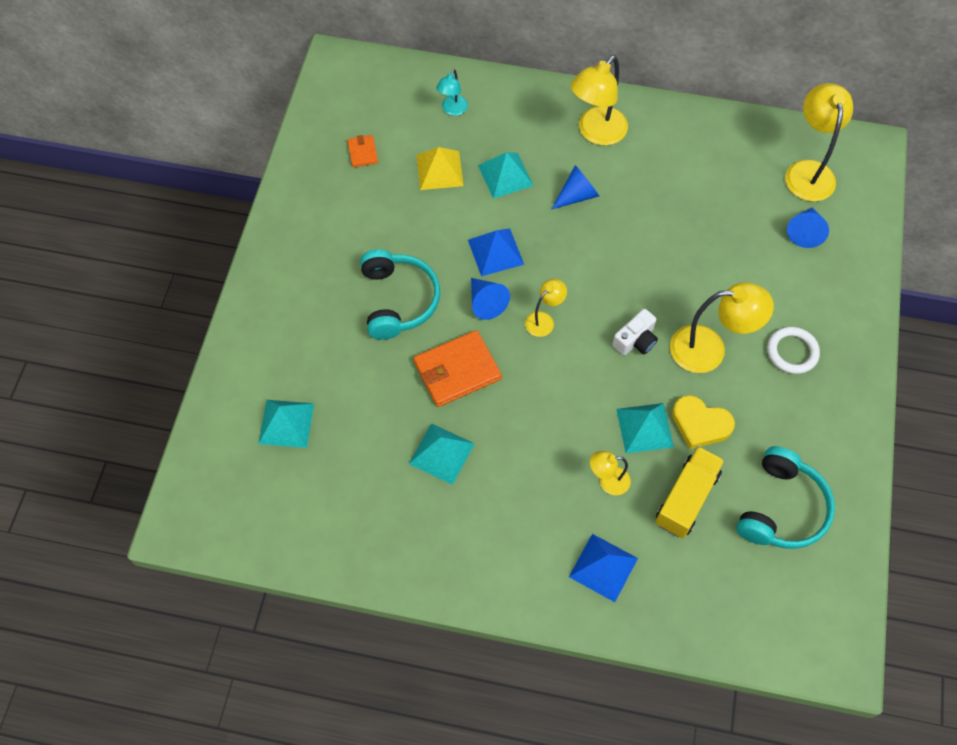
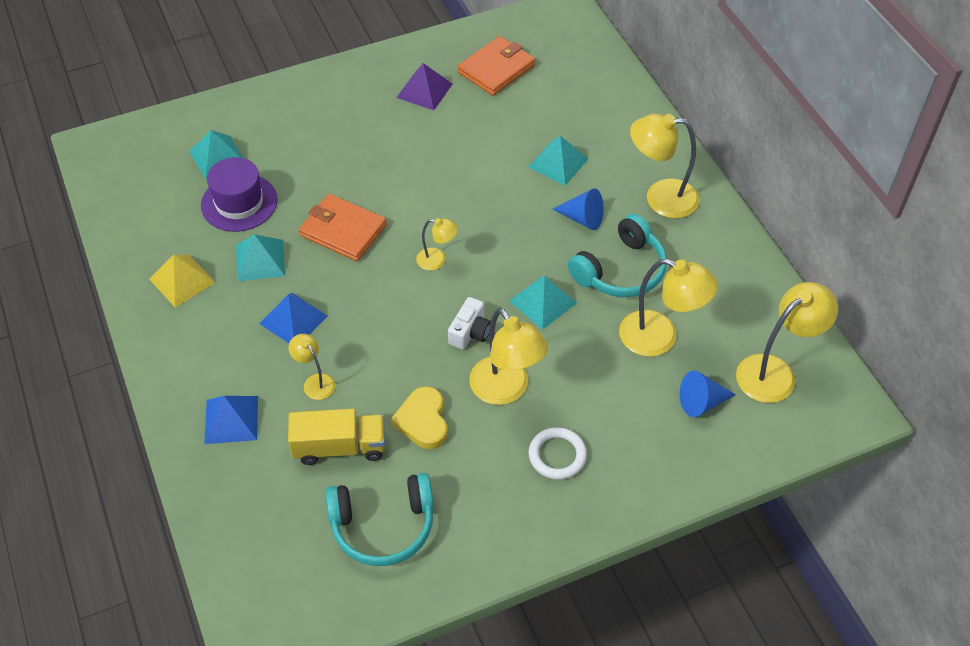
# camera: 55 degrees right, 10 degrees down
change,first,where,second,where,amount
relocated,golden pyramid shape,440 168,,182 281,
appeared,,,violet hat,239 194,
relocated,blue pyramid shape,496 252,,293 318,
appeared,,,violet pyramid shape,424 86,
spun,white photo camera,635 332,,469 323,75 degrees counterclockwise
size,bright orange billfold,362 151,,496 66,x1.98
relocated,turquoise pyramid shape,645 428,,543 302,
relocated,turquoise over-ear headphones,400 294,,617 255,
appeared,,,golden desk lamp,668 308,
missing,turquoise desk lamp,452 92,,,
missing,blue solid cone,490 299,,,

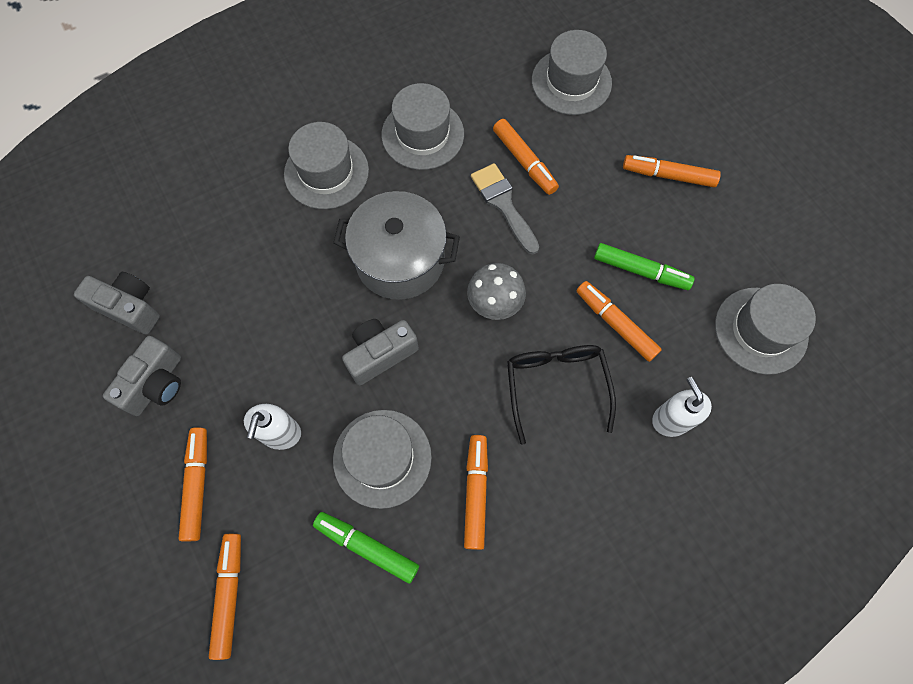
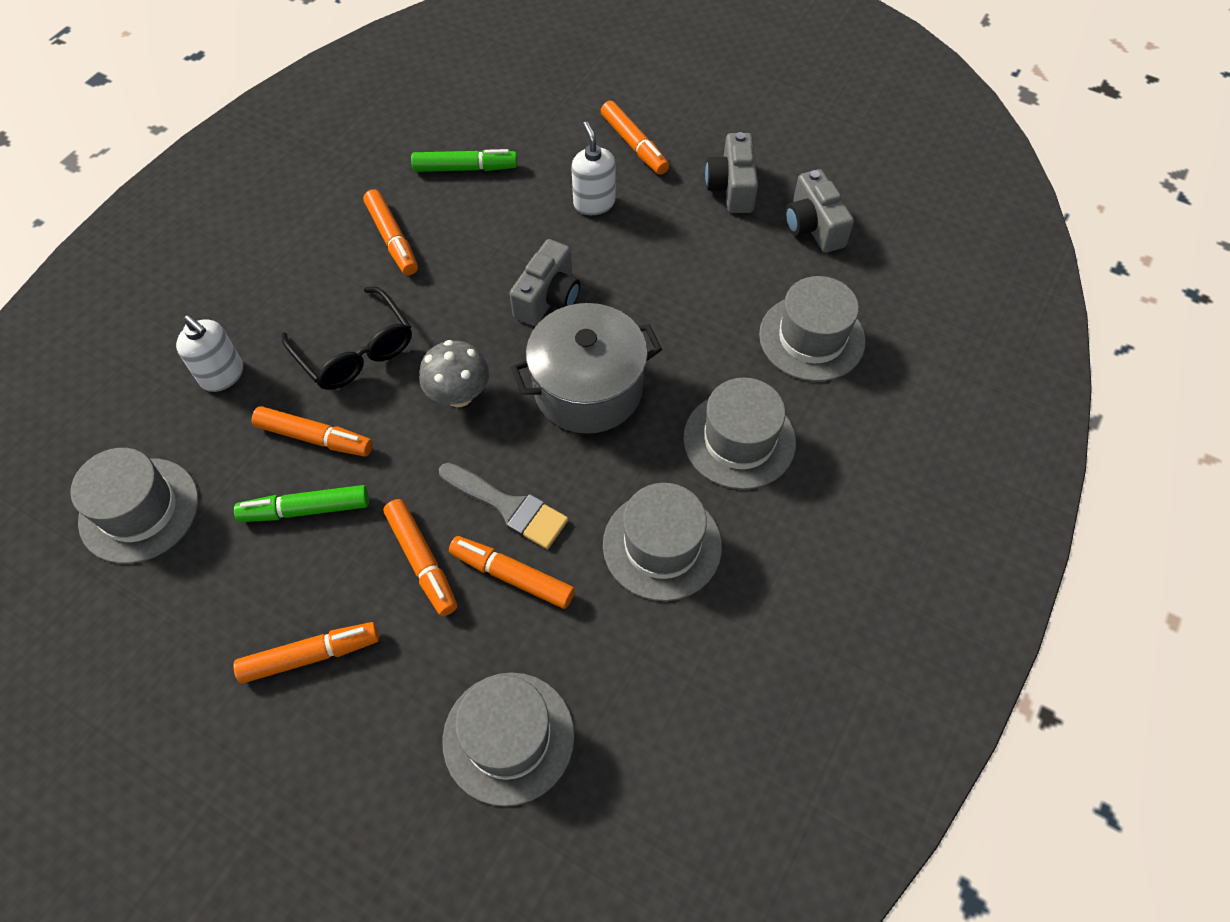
# camera: 150 degrees right, 10 degrees down
change,first,where,second,where,amount
relocated,bright orange marker pen,225 597,,420 557,
relocated,grey hat,382 459,,812 329,
spun,grey photo camera,117 303,,819 211,75 degrees clockwise

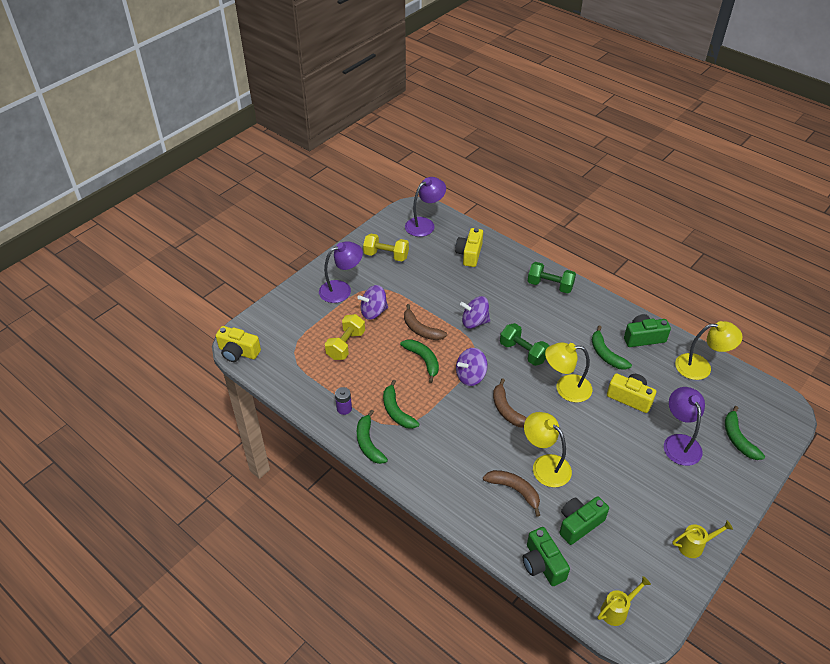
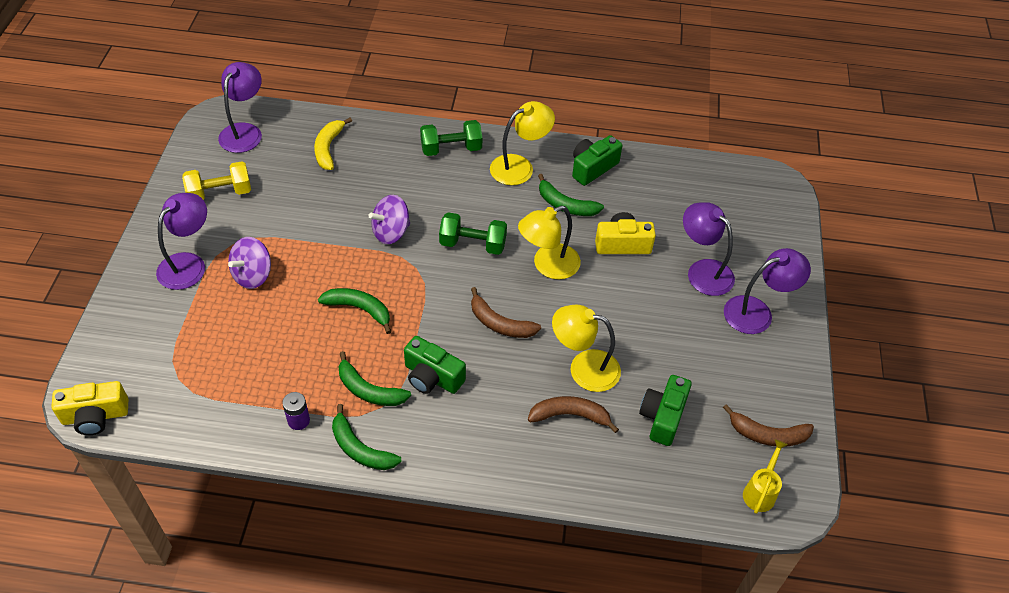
# camera: 35 degrees left, 5 degrees up
change,first,where,second,where,amount
exchanged,golden photo camera,469 247,golden banana fruit,333 144,
relocated,emerald photo camera,546 556,,435 365,
relocated,golden desk lamp,709 350,,522 143,
relocated,dark brown banana fruit,425 322,,768 425,
appeared,,,violet desk lamp,767 291,
missing,golden free weight,345 337,,,
missing,violet toy top,472 367,,,
missing,golden watering can,702 539,,,
missing,emerald banana fruit,745 433,,,

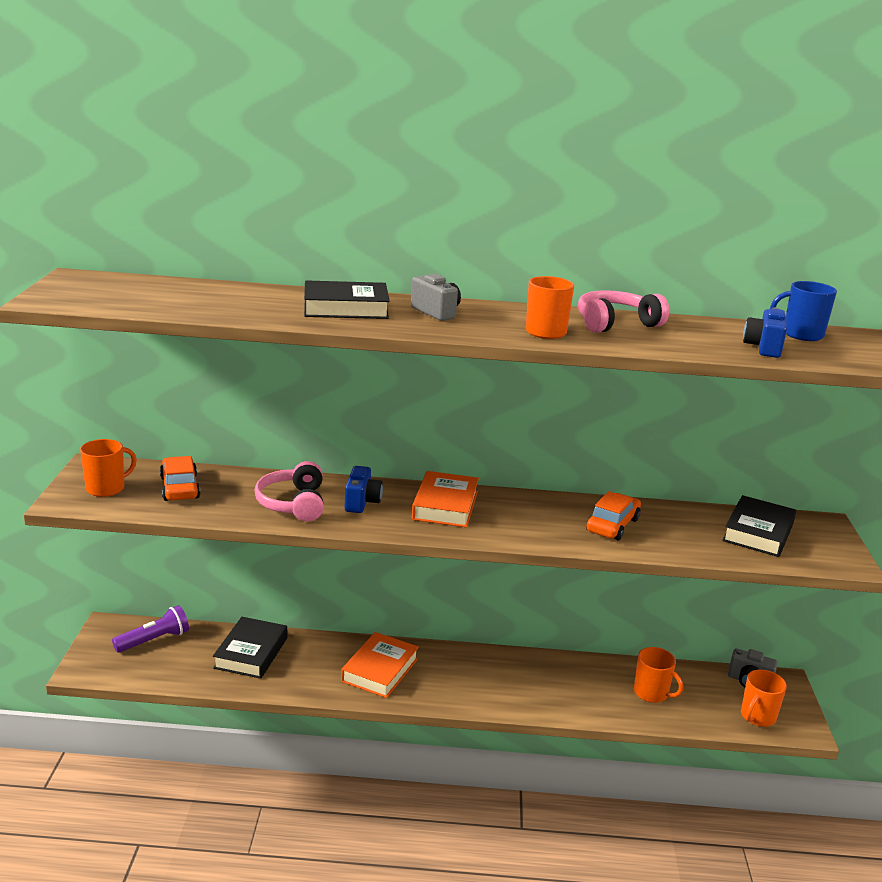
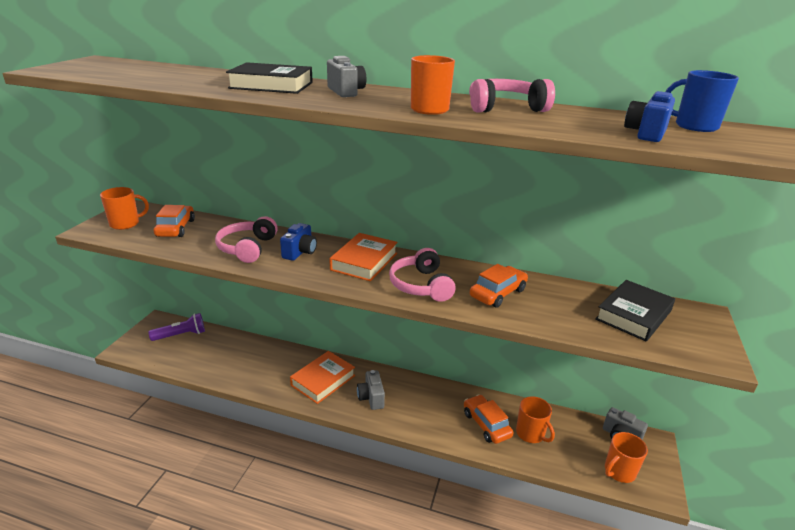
# camera: 15 degrees right, 5 degrees up
change,first,where,second,where,amount
appeared,,,grey photo camera,371 390,
appeared,,,rose-pink over-ear headphones,422 275,
appeared,,,bright orange car,489 419,
missing,black hardback,250 648,,,

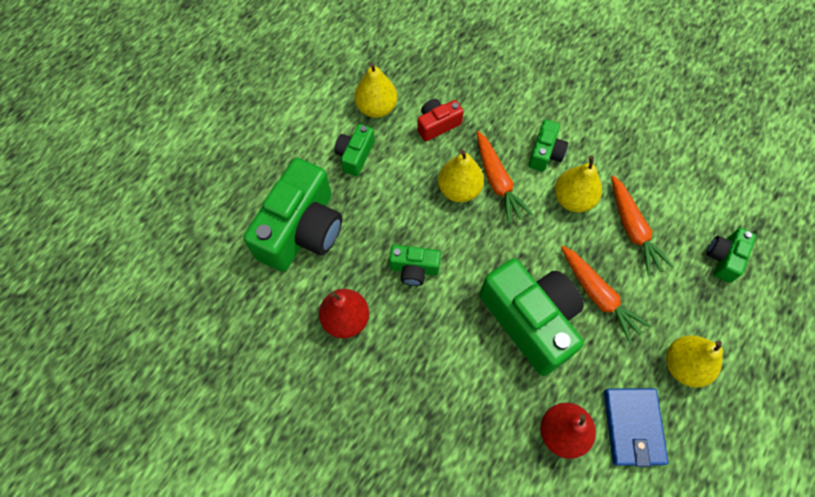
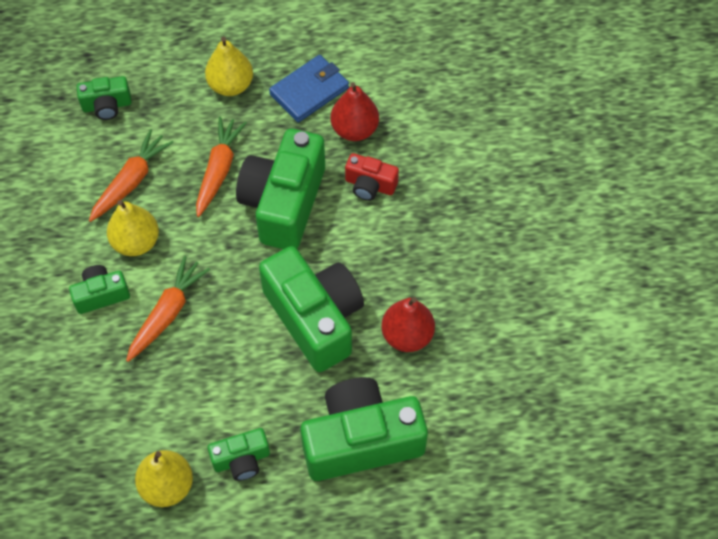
# camera: 130 degrees left, 5 degrees down
change,first,where,second,where,amount
size,emerald photo camera,415 265,,311 309,x2.06
relocated,red photo camera,440 120,,372 177,
missing,golden pear fruit,461 175,,,

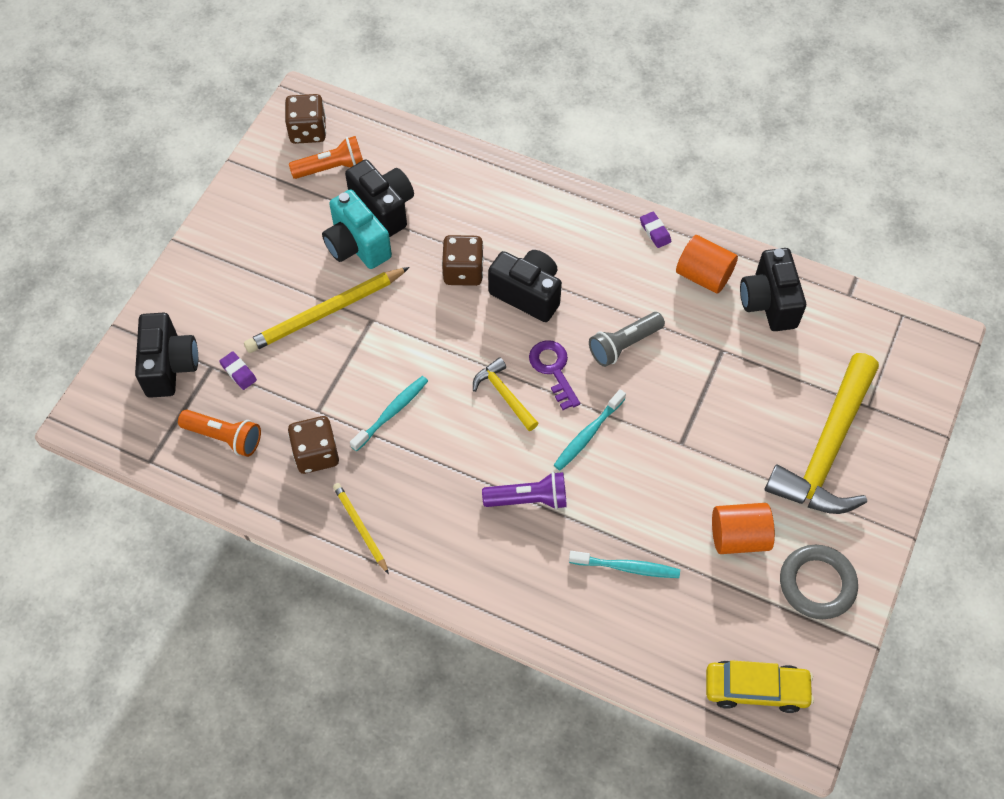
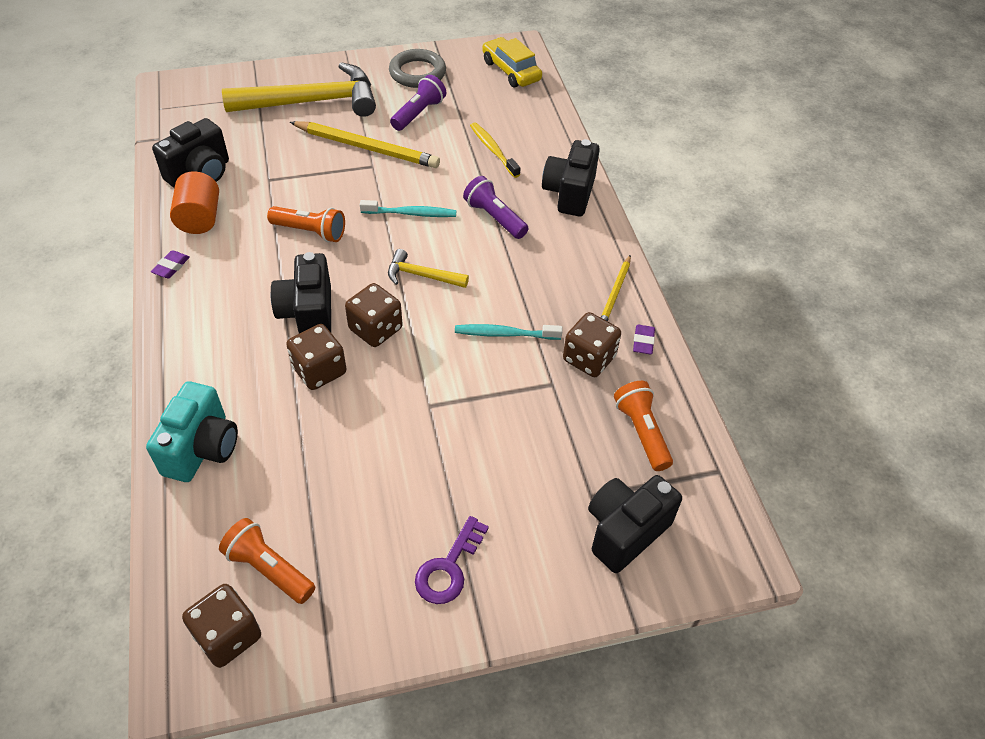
# camera: 130 degrees left, 10 degrees down
change,first,where,second,where,amount
relocated,turquoise photo camera,357 229,,192 431,
colour,grey pocket torch,627 339,bright orange pocket torch,306 224,
relocated,golden wooden pencil,327 310,,365 144,
appeared,,,dark brown game die,374 315,
spun,golden claw hammer,506 394,,428 268,90 degrees clockwise
exchanged,bright orange cylinder,743 528,violet pocket torch,418 103,
relocated,violet key,554 375,,452 560,
colour,turquoise tooth brush,624 564,golden tooth brush,495 150,
relocated,black photo camera,379 198,,571 177,
relocated,violet gum eraser,238 371,,644 339,

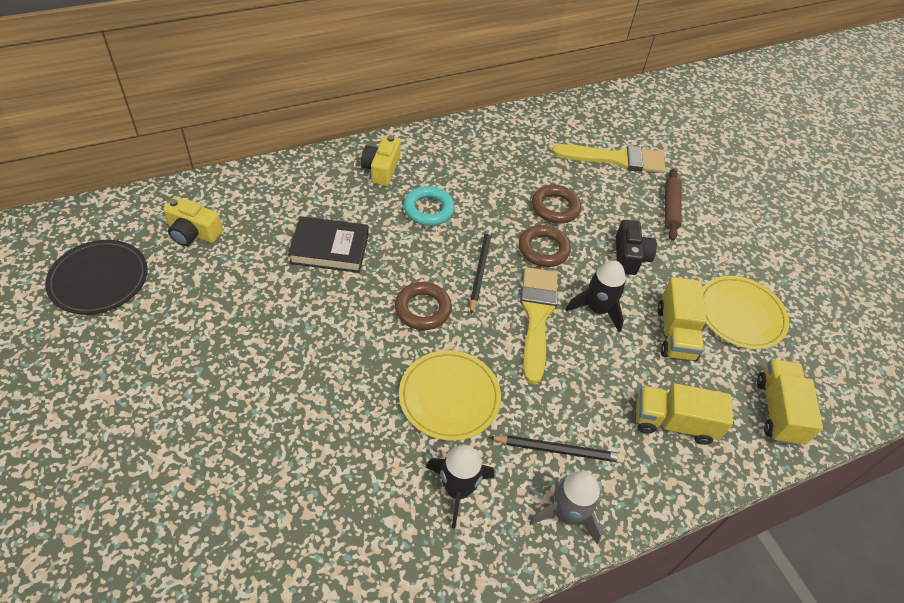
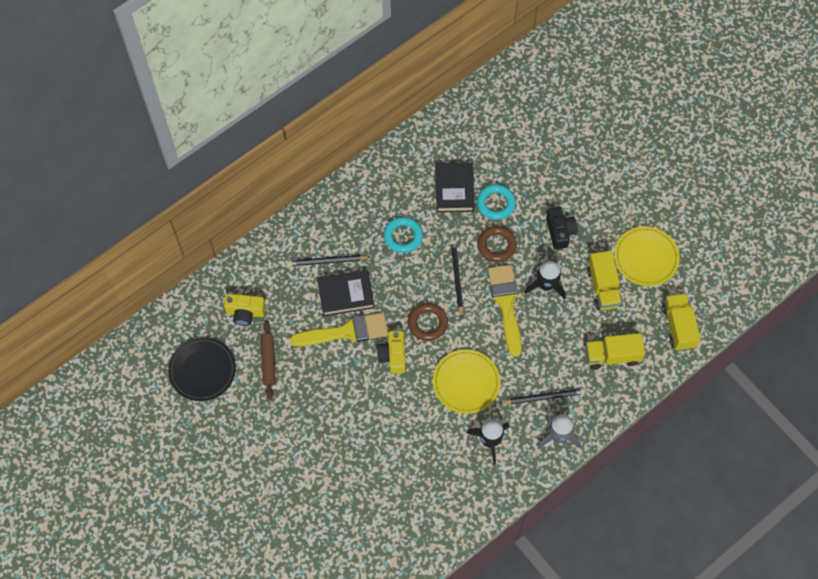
# camera: 10 degrees left, 15 degrees up
change,first,where,second,where,amount
relocated,dark brown dough roller,673 205,,268 360,
appeared,,,black wooden pencil,328 260,
relocated,golden paintbrush,609 158,,339 329,
relocated,golden photo camera,381 160,,391 352,
appeared,,,black hardback,455 187,
colour,dark brown ring,556 204,turquoise ring,496 202,

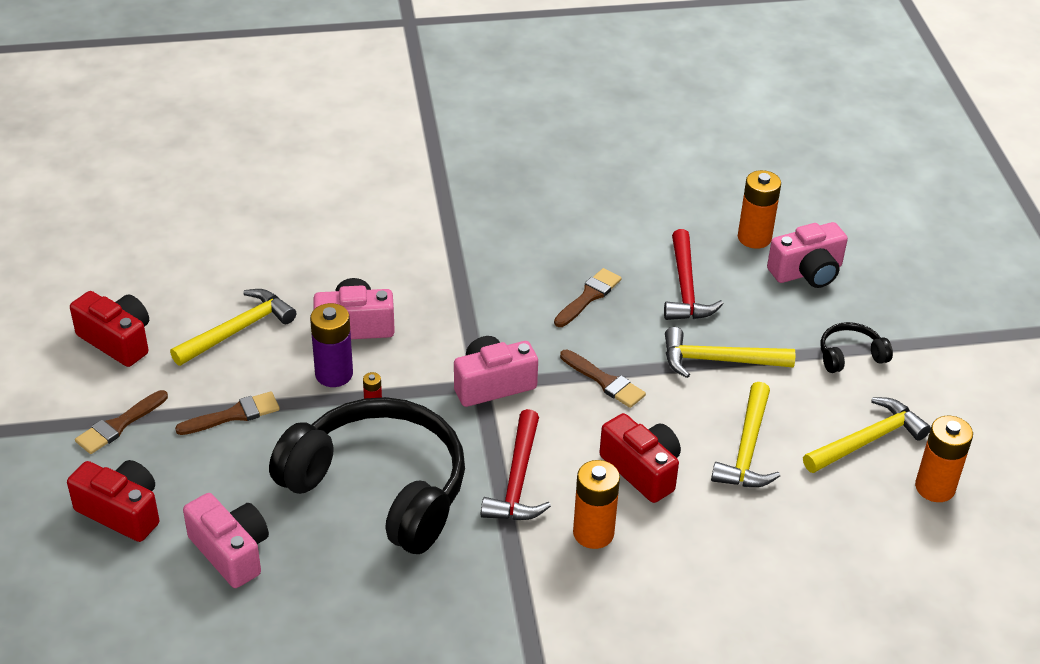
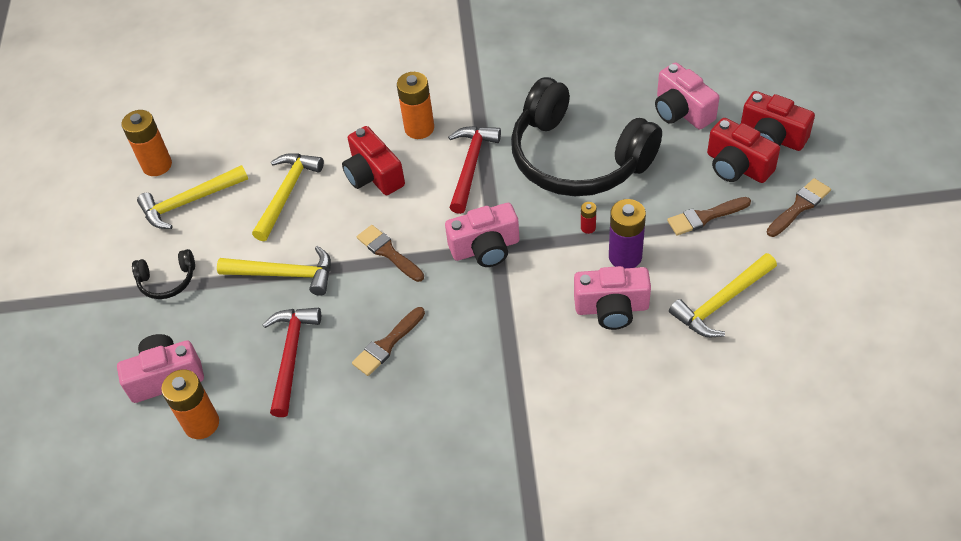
# camera: 170 degrees left, 10 degrees up
change,first,where,second,where,amount
relocated,red photo camera,109 329,,743 150,

